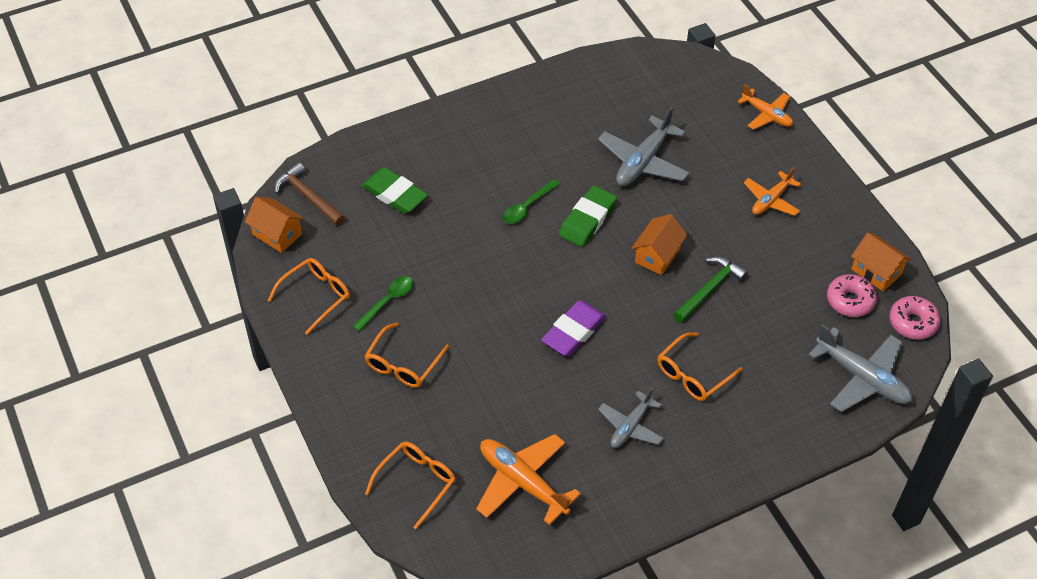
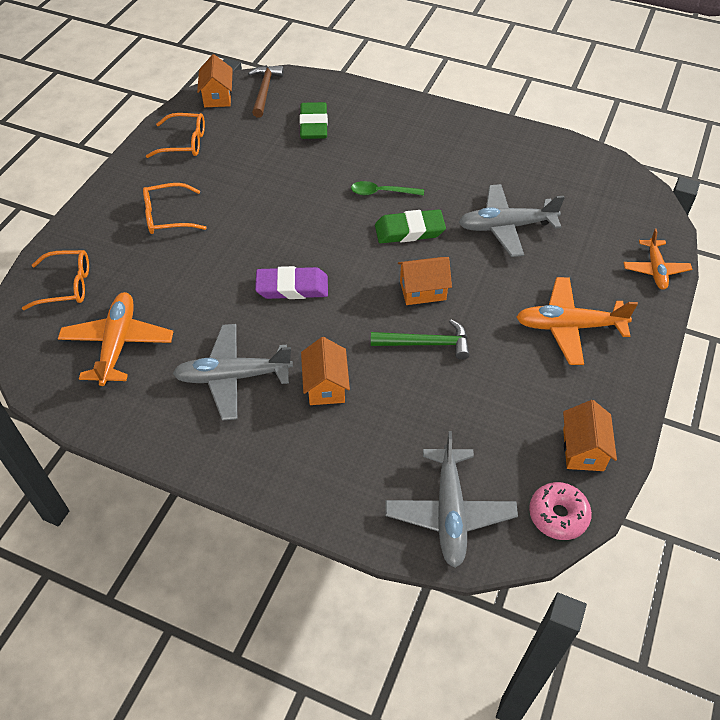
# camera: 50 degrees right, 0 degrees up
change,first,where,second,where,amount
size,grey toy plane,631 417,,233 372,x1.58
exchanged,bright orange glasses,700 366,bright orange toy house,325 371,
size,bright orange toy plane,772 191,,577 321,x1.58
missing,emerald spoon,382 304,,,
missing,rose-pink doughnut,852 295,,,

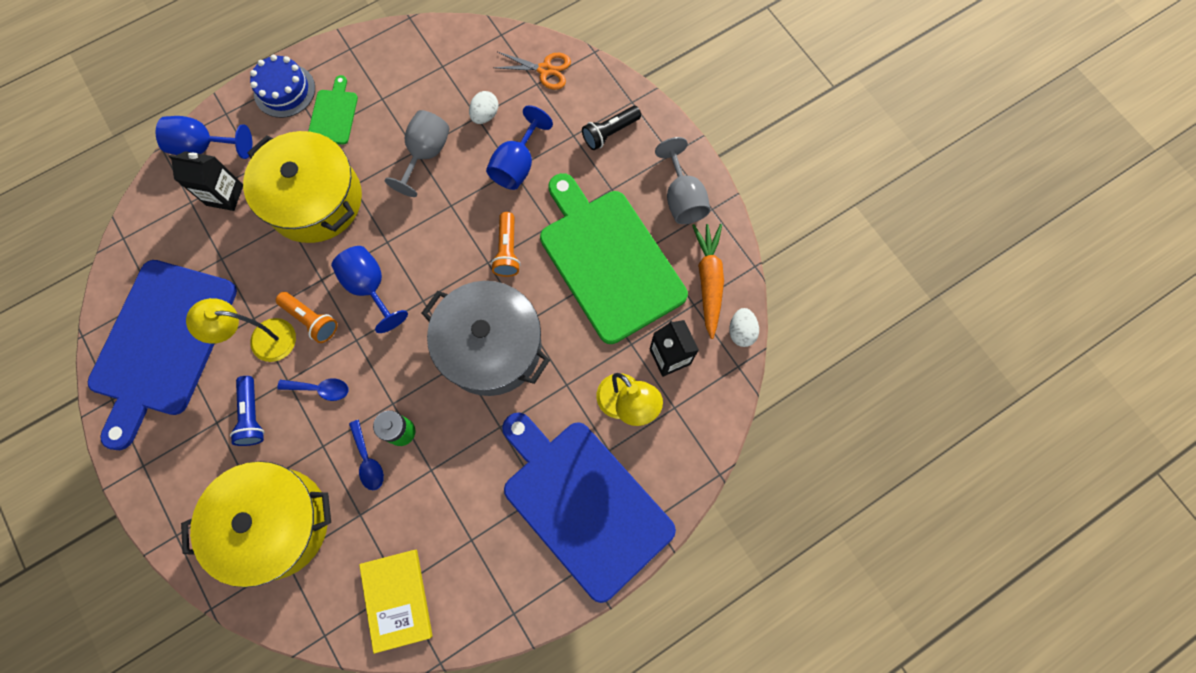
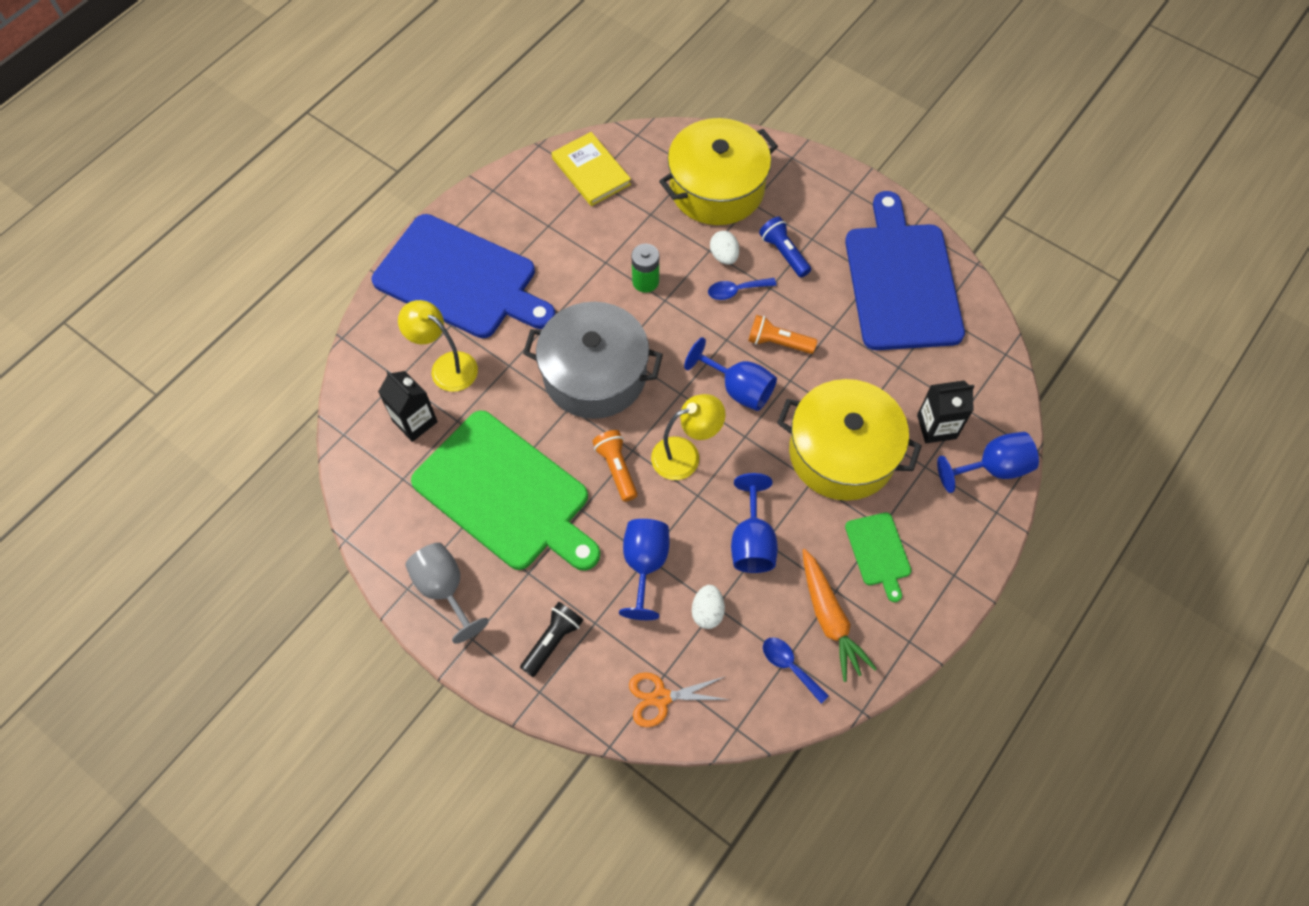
# camera: 160 degrees right, 10 degrees down
change,first,where,second,where,amount
relocated,golden desk lamp,241 330,,688 437,
relocated,white egg,744 327,,724 248,
colour,grey wine glass,417 153,blue wine glass,754 523,
relocated,blue spoon,366 455,,796 670,
relocated,bright orange toy carrot,708 281,,840 615,
missing,blue gateau,282 86,,,

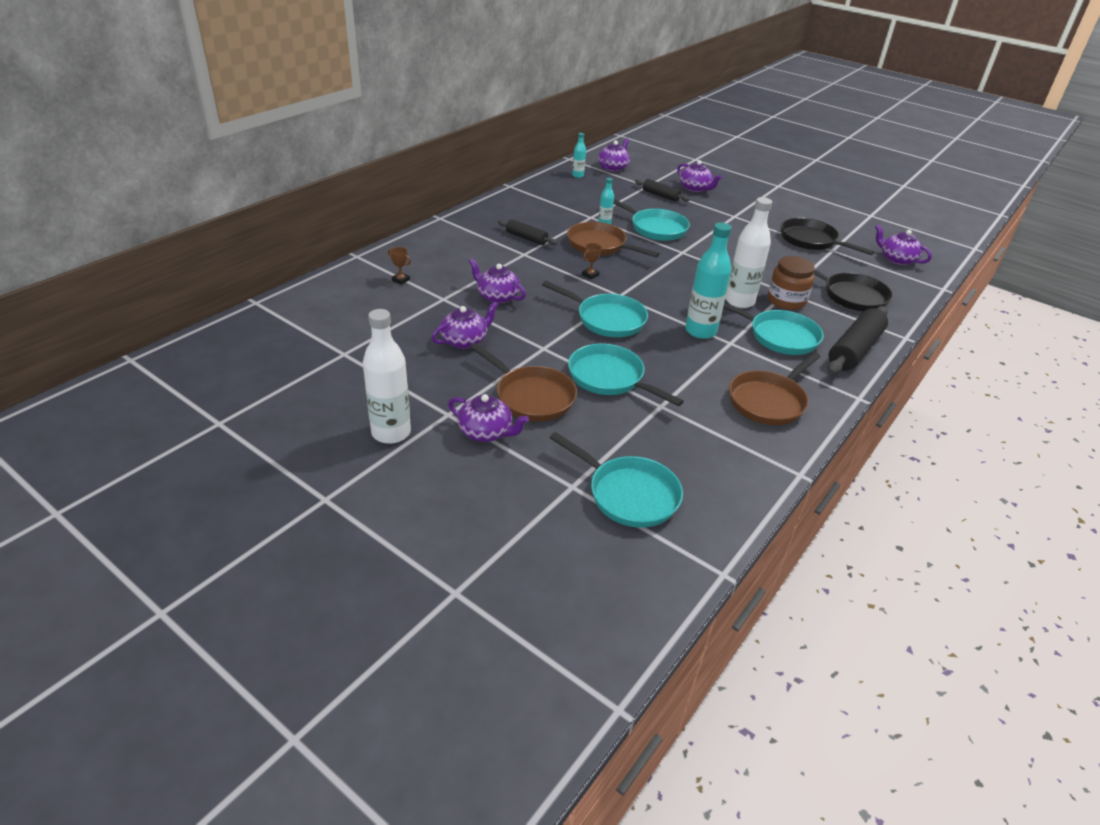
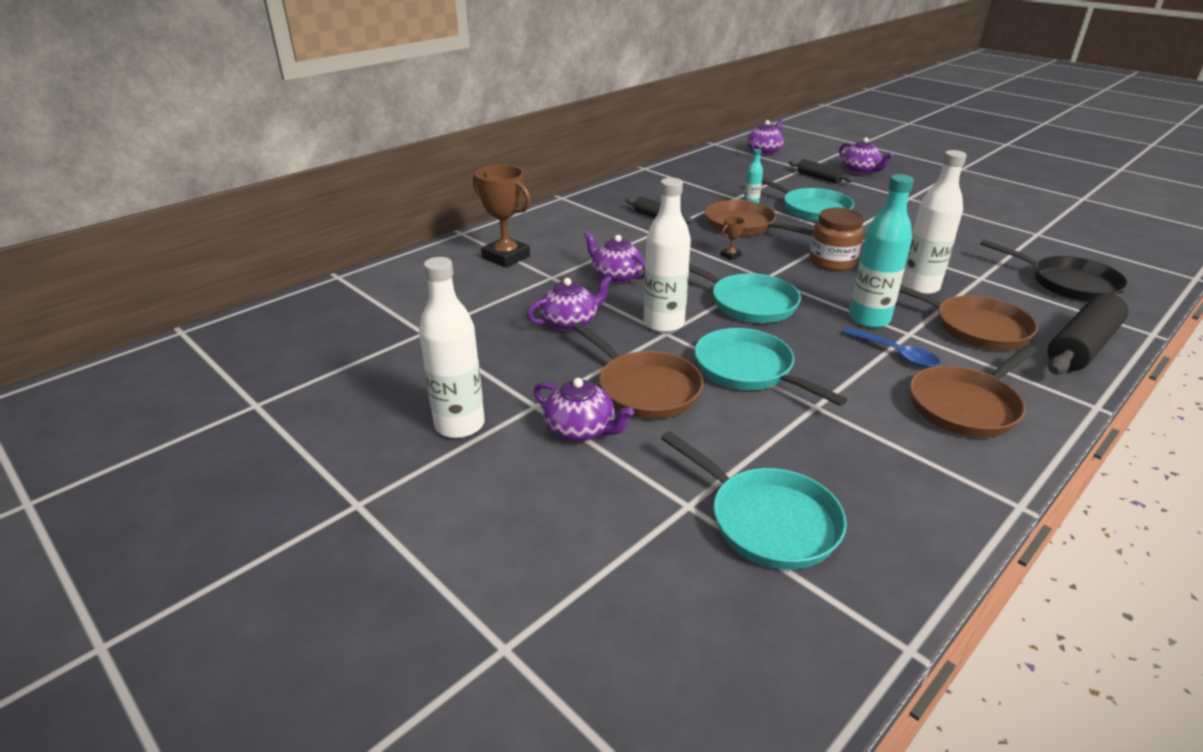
# camera: 10 degrees right, 5 degrees down
change,first,where,second,where,amount
size,dark brown prize cup,399 266,,502 216,x2.29
appeared,,,white flask,667 255,
relocated,dark brown preserve jar,791 283,,837 239,
appeared,,,blue spoon,891 347,
colour,turquoise frying pan,773 328,dark brown frying pan,968 317,
missing,turquoise flask,579 155,,,
missing,black frying pan,827 236,,,
missing,violet teapot,903 244,,,

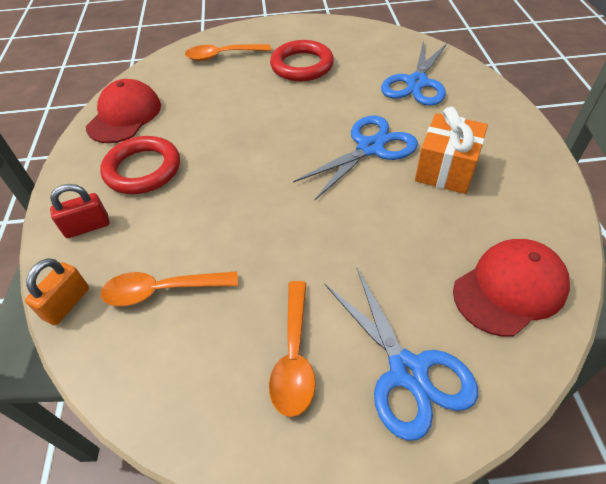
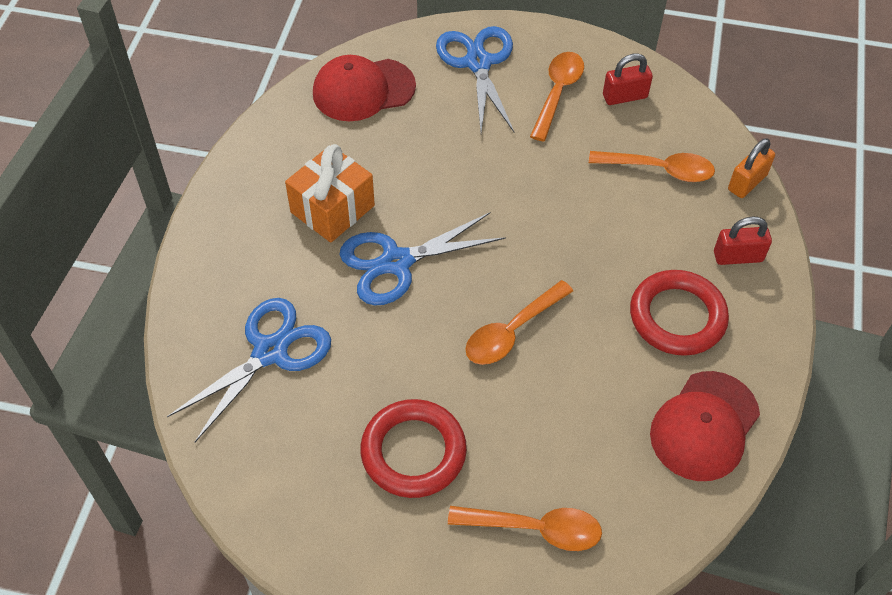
# camera: 165 degrees left, 5 degrees up
change,first,where,second,where,amount
appeared,,,bright orange spoon,519 322,
appeared,,,red padlock,628 79,

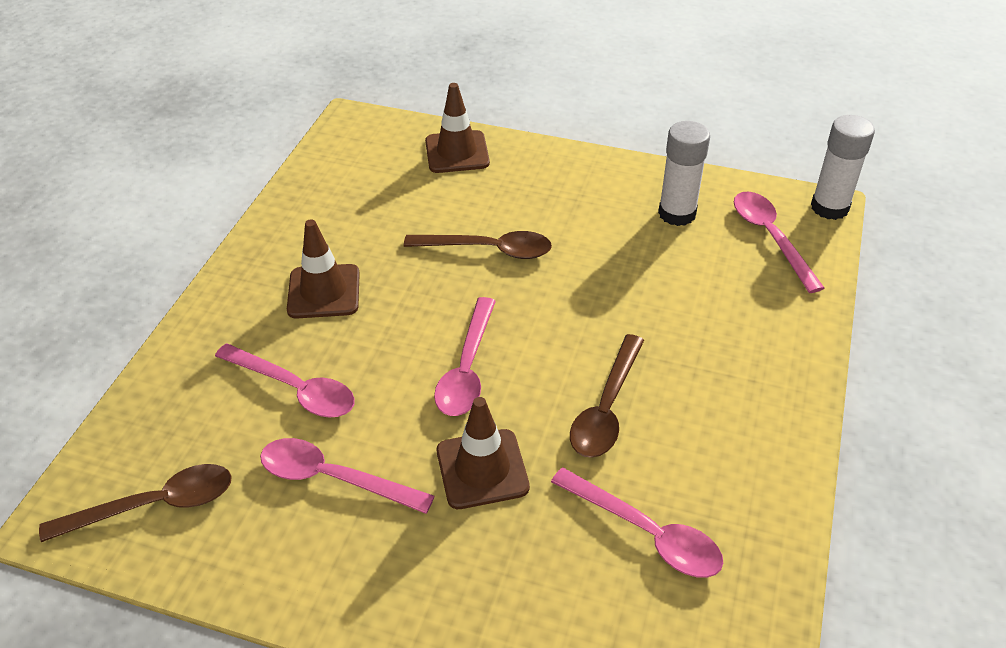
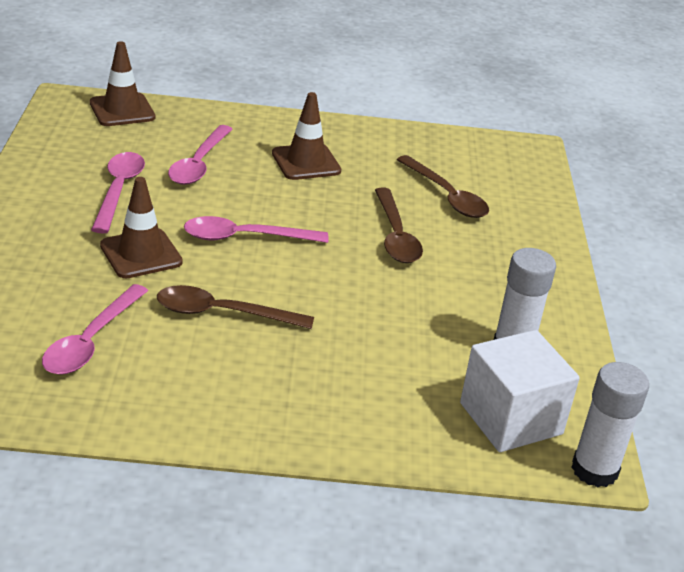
# camera: 70 degrees right, 10 degrees down
change,first,where,second,where,amount
relocated,dark brown safety cone,457 128,,122 83,
relocated,dark brown spoon,135 503,,443 186,
exchanged,rose-pink spoon,779 242,white block,520 391,

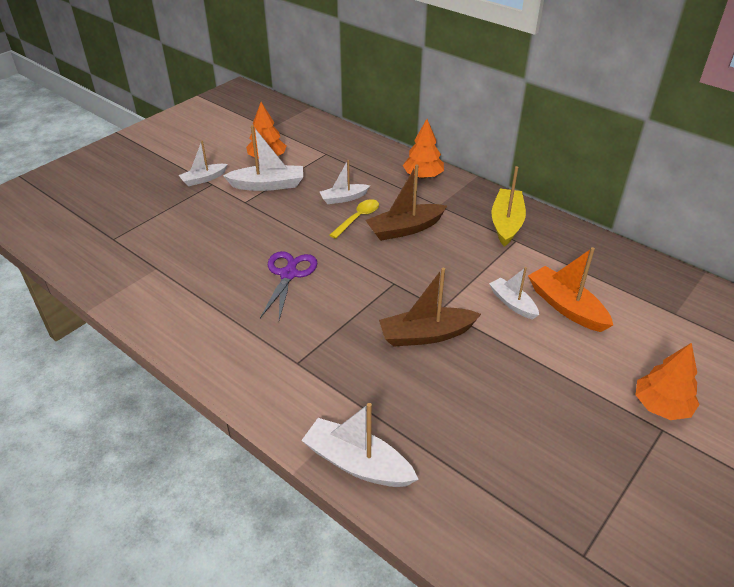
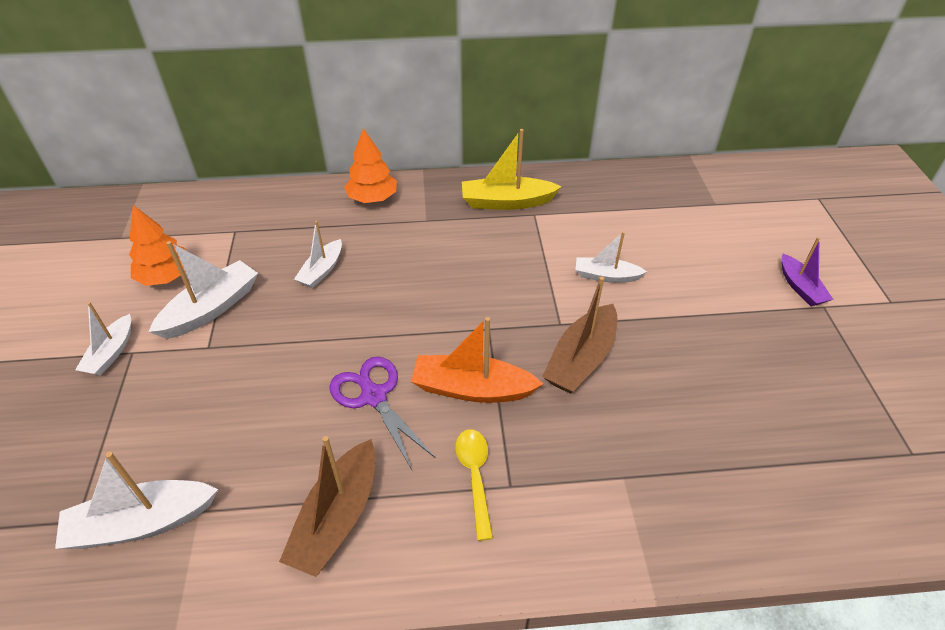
# camera: 45 degrees left, 5 degrees up
change,first,where,second,where,amount
relocated,white boat,360 445,,136 500,
relocated,dark brown boat,406 202,,327 506,
relocated,bright orange boat,570 289,,477 360,
relocated,golden spoon,354 219,,474 485,
spun,golden boat,508 206,,512 169,60 degrees counterclockwise
exchanged,bright orange toy tree,668 381,violet boat,808 271,

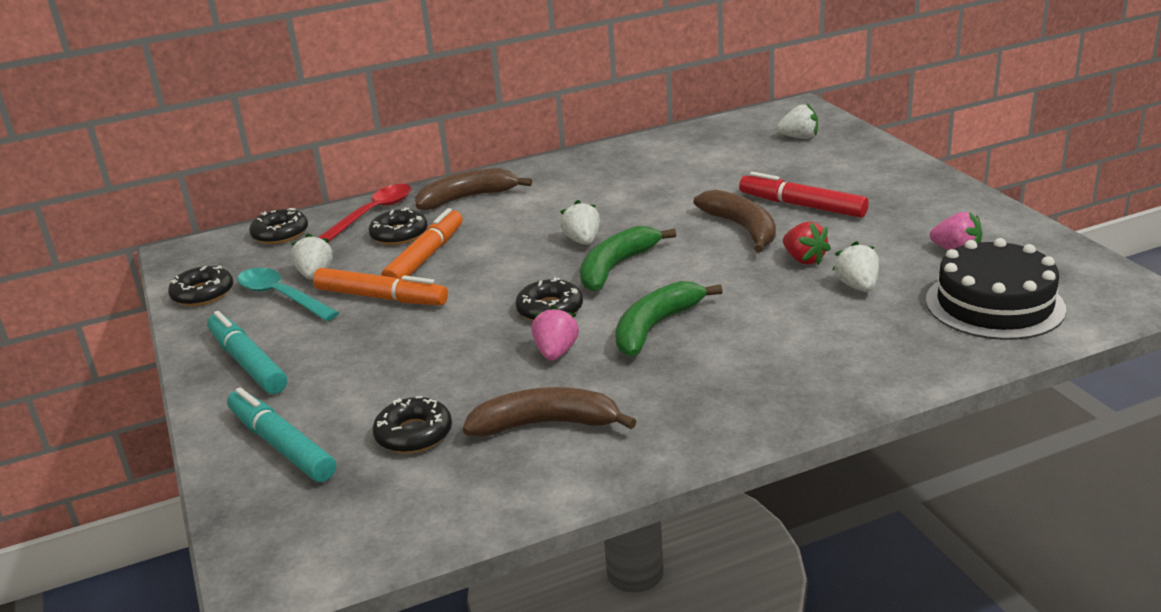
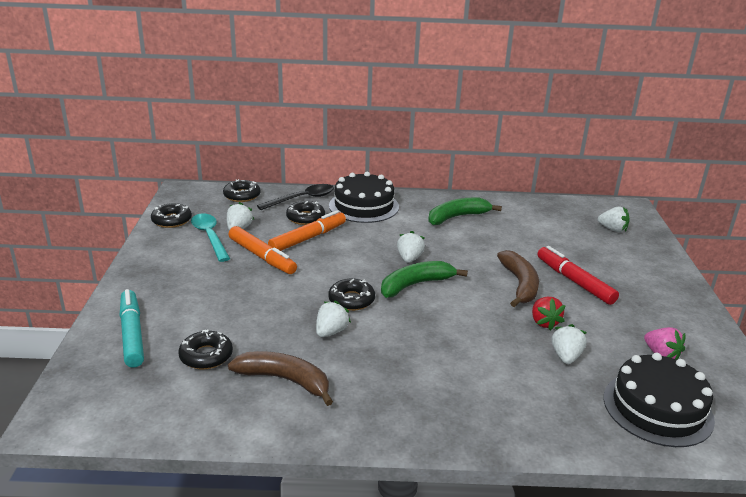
# camera: 20 degrees right, 0 degrees up
change,first,where,second,where,amount
colour,red spoon,364 213,black spoon,295 197,
colour,rose-pink berry,555 333,white berry,333 319,
exchanged,dark brown banana fruit,473 189,black gateau,364 197,
relocated,emerald banana fruit,669 319,,465 211,
missing,turquoise marker pen,247 352,,,

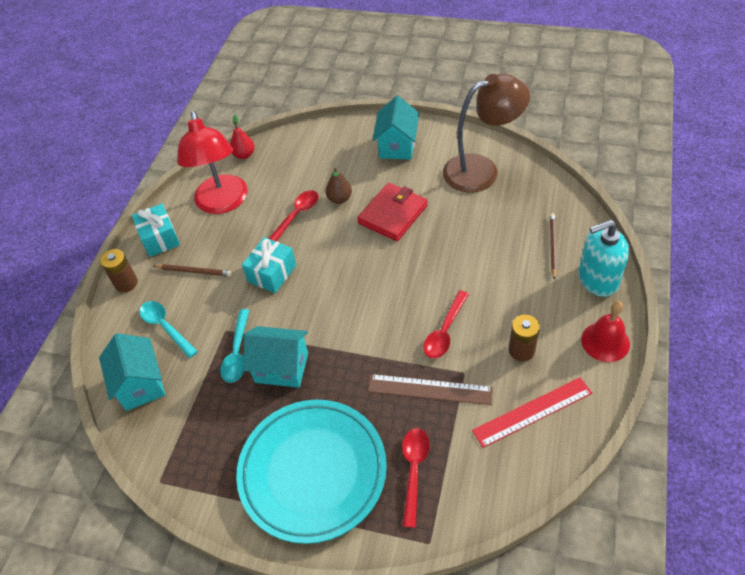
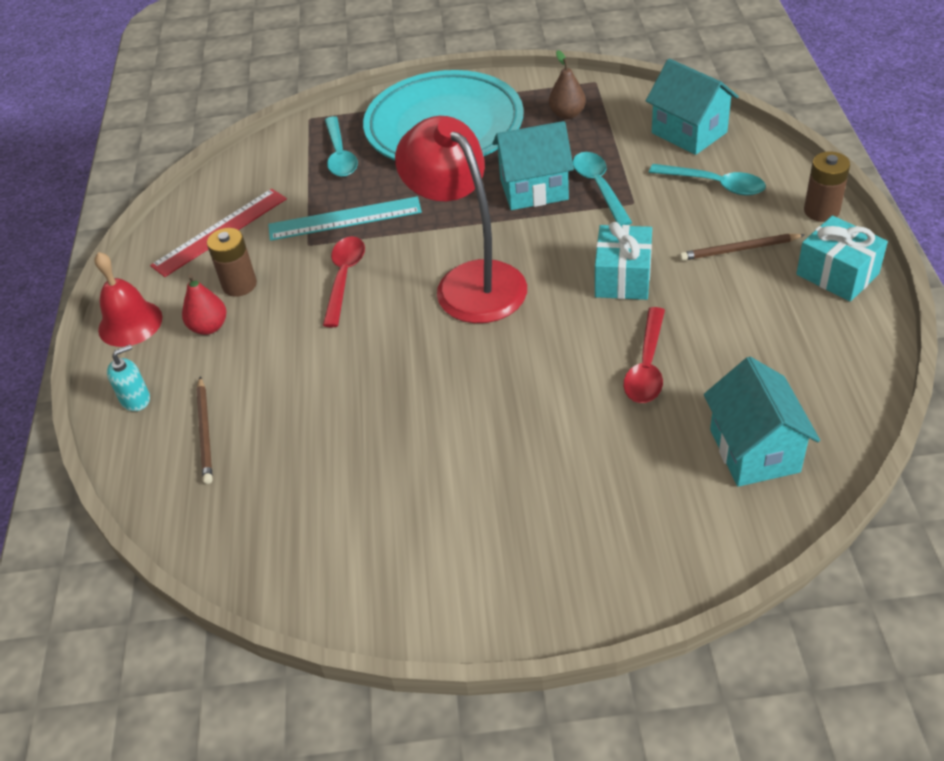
# camera: 160 degrees right, 5 degrees down
change,first,where,second,where,amount
size,turquoise pump bottle,603 258,,128 378,x0.50
relocated,red pear fruit,242 137,,204 304,
colour,dark brown straightedge,430 389,turquoise straightedge,345 218,
colour,red spoon,416 478,turquoise spoon,341 146,
relocated,red desk lamp,212 162,,461 219,
relocated,dark brown pear fruit,338 186,,567 84,
relocated,turquoise toy house,396 128,,762 422,
missing,red billfold,392 212,,,
missing,dark brown desk lamp,486 133,,,

